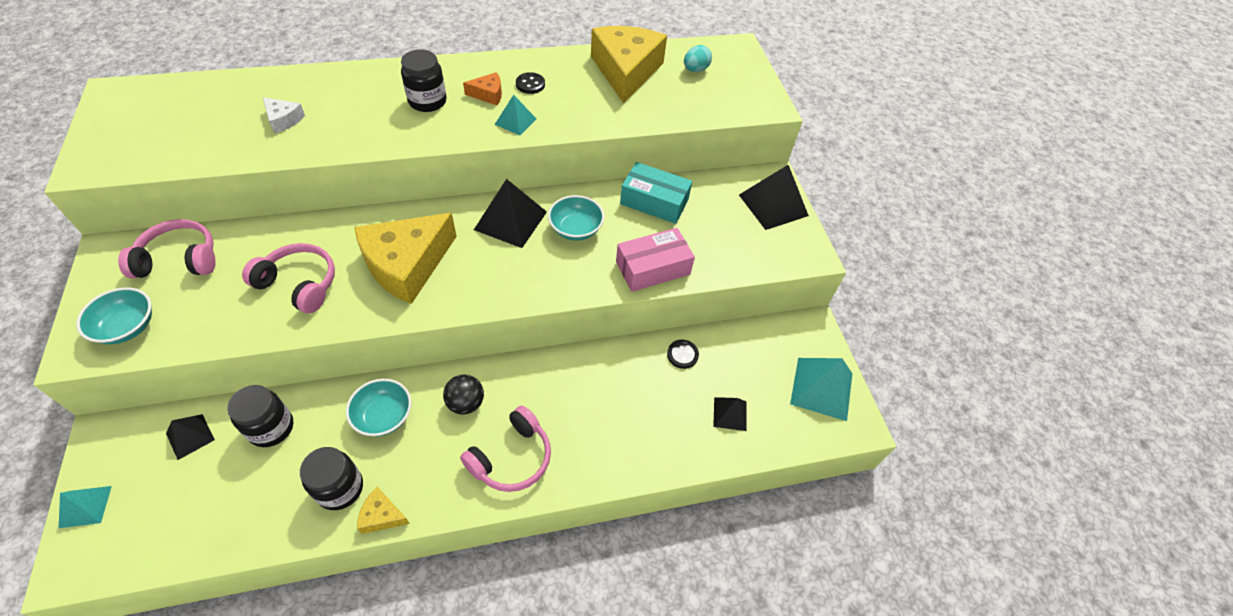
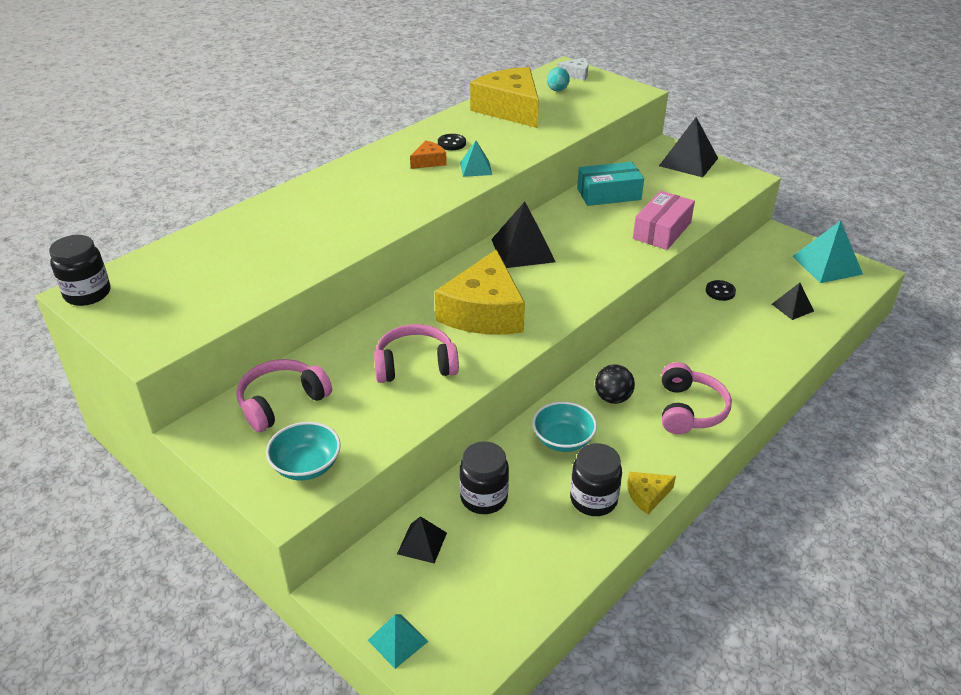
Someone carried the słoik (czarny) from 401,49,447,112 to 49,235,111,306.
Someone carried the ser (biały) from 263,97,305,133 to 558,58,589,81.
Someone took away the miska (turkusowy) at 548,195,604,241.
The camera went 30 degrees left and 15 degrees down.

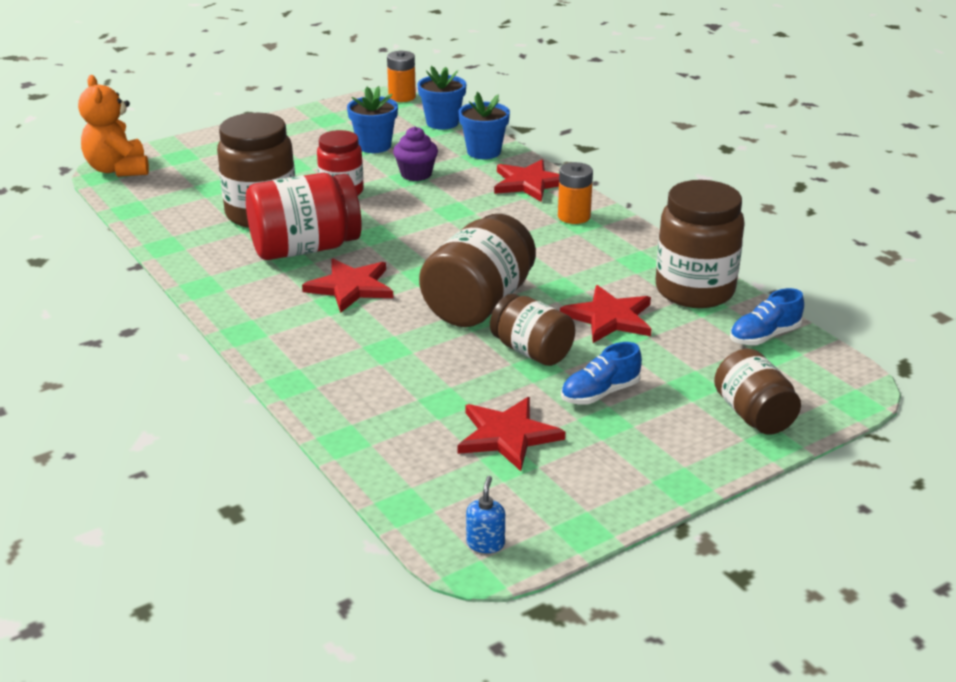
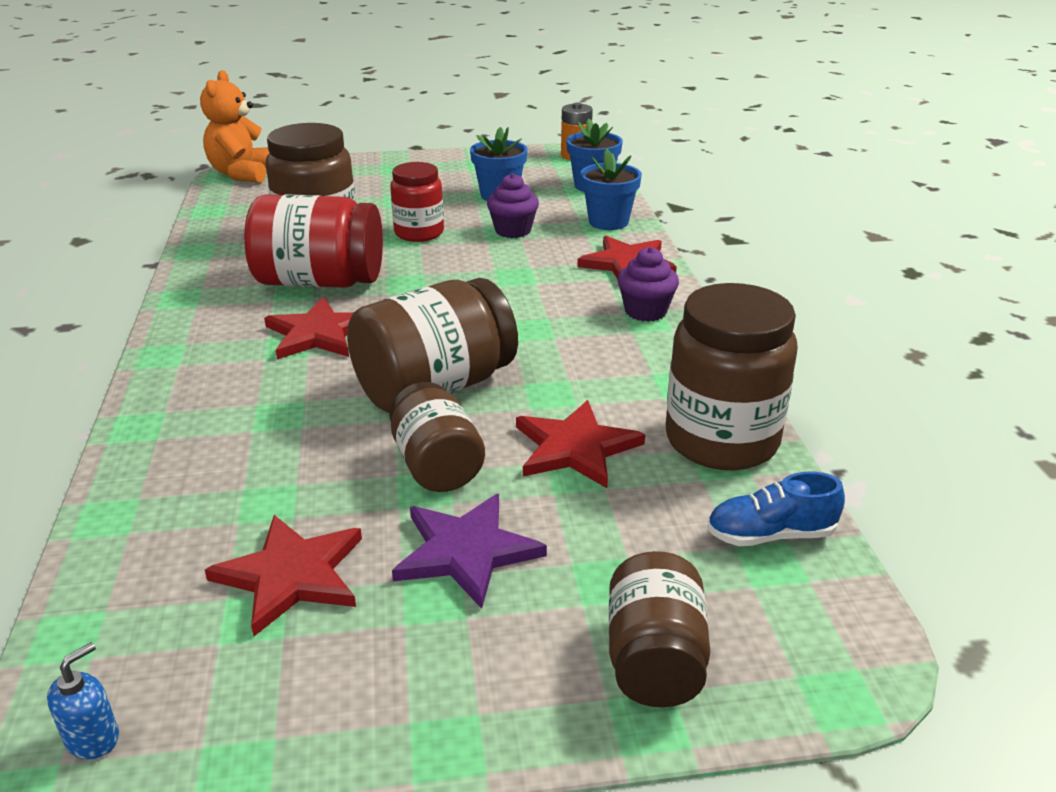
Someone swapped the but (niebieski) at 561,342,642,405 for the gwiazda (fioletowy) at 392,494,547,609.
Someone swapped the bateria (pomarańczowy) at 558,162,593,224 for the muffinka (fioletowy) at 618,247,679,322.
The camera went 25 degrees right and 0 degrees up.

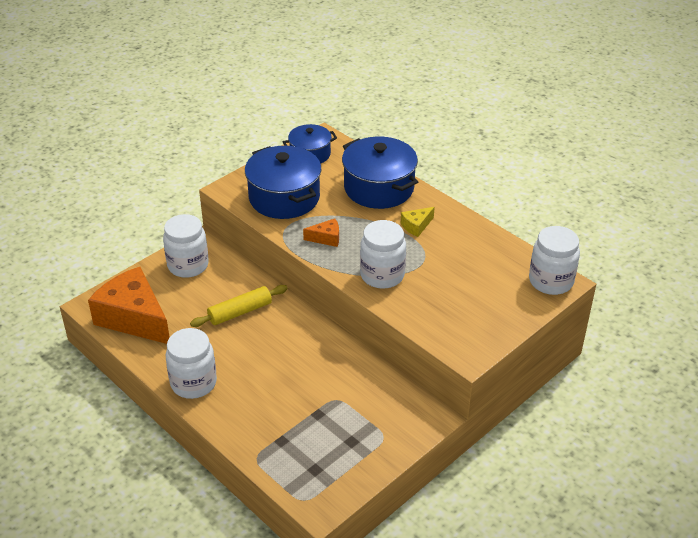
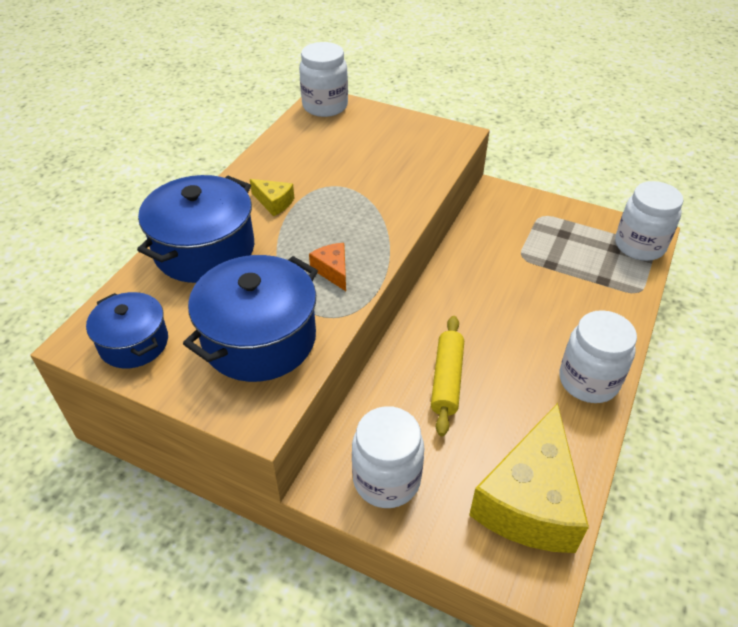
Someone rotated the wałek do ciasta (żółty) at 190,285,288,327 by 60 degrees clockwise.
Someone repainted the ser (pomarańczowy) at 88,267,170,344, which became the ser (żółty) at 469,403,589,553.
Someone carried the słoik (biały) from 360,220,406,288 to 615,181,683,261.
The camera went 110 degrees left and 5 degrees up.

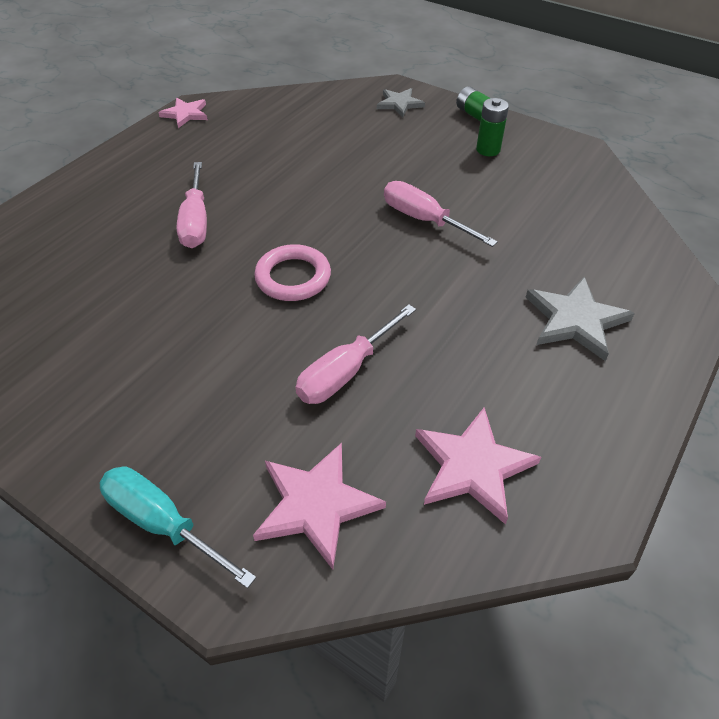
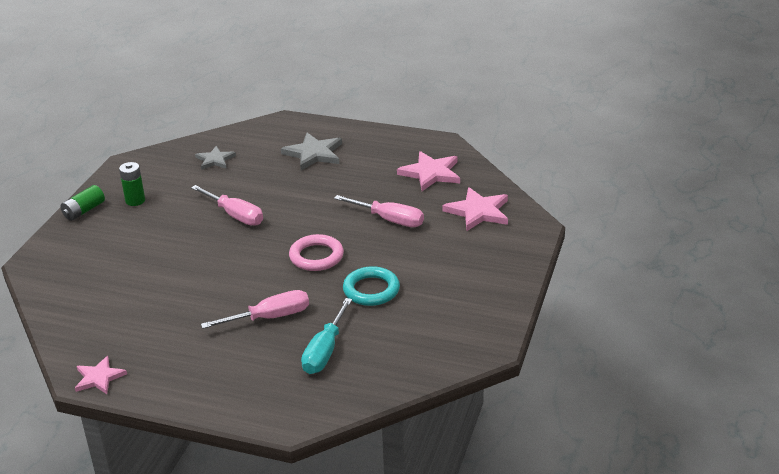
Someone rotated the śrubokręt (różowy) at 384,181,498,247 by 75 degrees counterclockwise.
Someone carried the gwiazda (szary) from 377,88,425,117 to 195,146,236,170.
Someone carried the śrubokręt (turkusowy) from 99,467,256,588 to 301,298,352,374.
Someone put down the pierścień (turkusowy) at 343,266,400,306.
The camera went 105 degrees left and 15 degrees down.

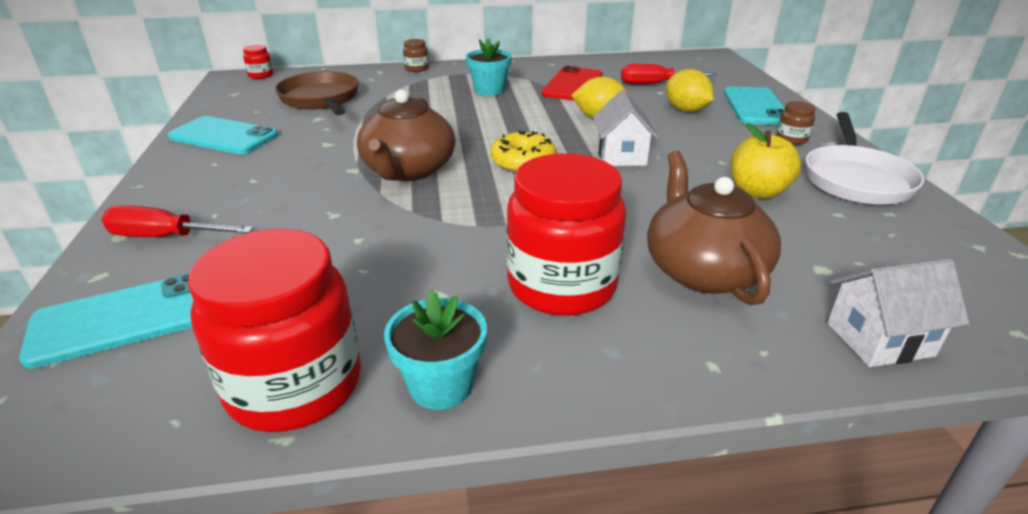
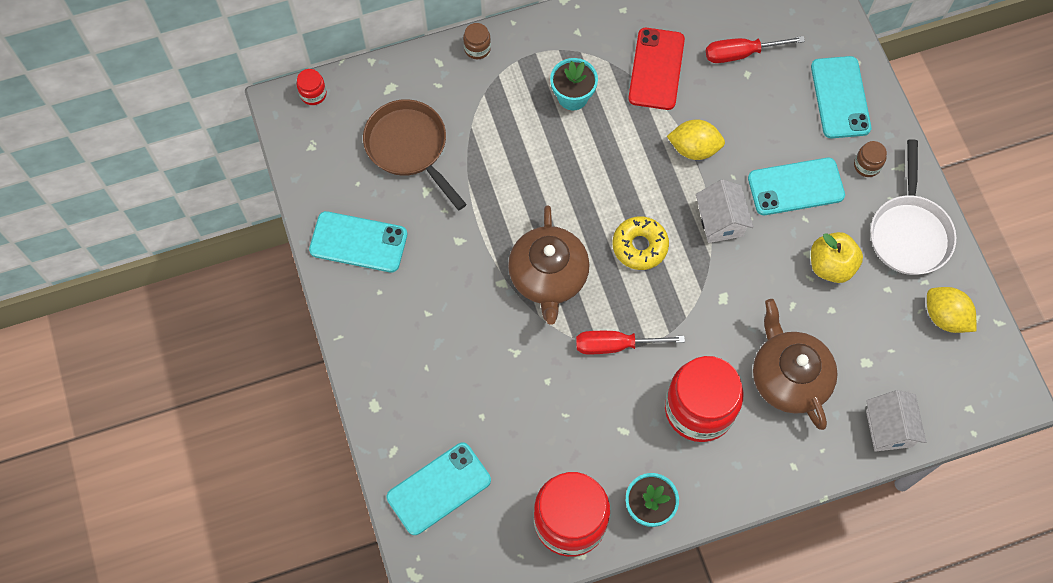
Someone carried the śrubokręt (czerwony) from 101,205,254,237 to 576,331,685,354.
Someone put down the telefon (turkusowy) at 748,158,845,215.
Someone rotated the domek (biały) at 827,259,969,367 by 75 degrees counterclockwise.
Someone carried the cytryna (żółty) from 666,69,714,112 to 927,287,977,333.
The camera went 10 degrees left and 35 degrees up.

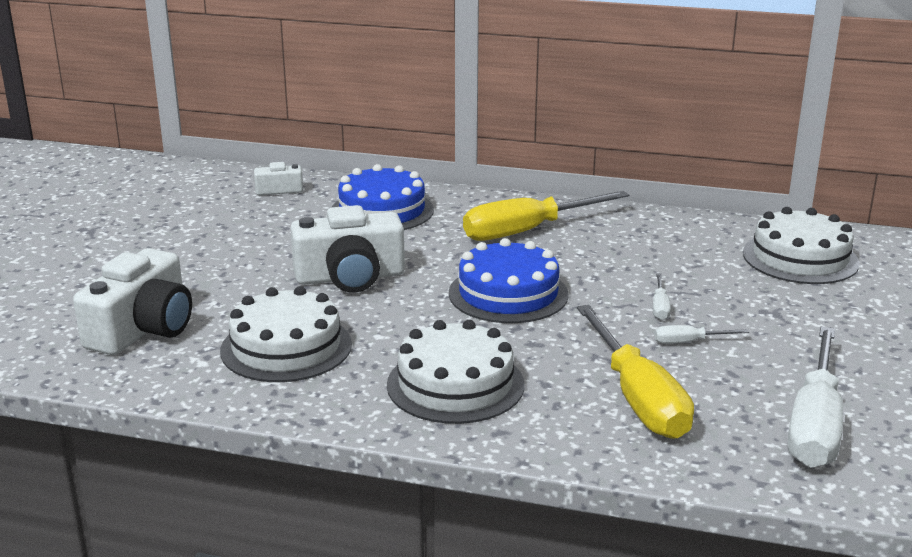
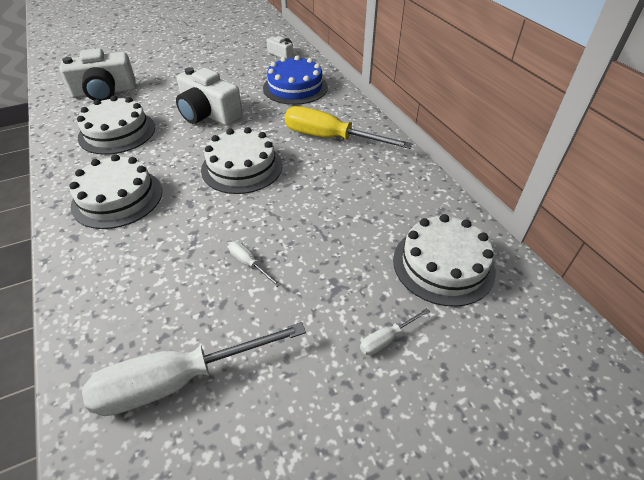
Someone repainted the tort (niebieski) at 449,238,569,323, which became the tort (biały) at 201,127,283,194.
Someone carried the śrubokręt (biały) from 653,273,671,320 to 360,308,430,355.
Someone took away the śrubokręt (żółty) at 577,305,694,439.
The camera went 50 degrees right and 20 degrees up.

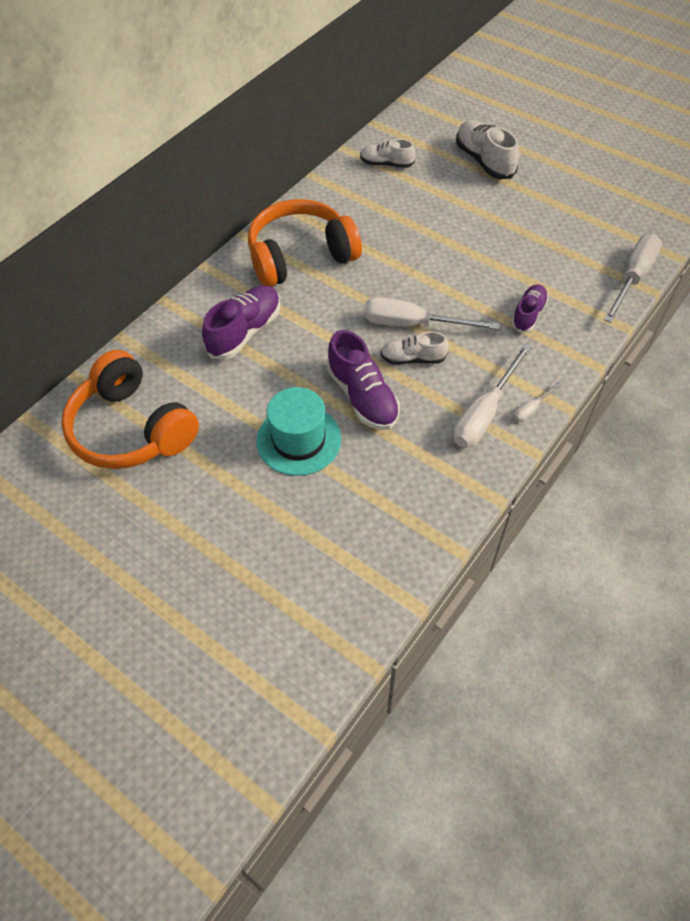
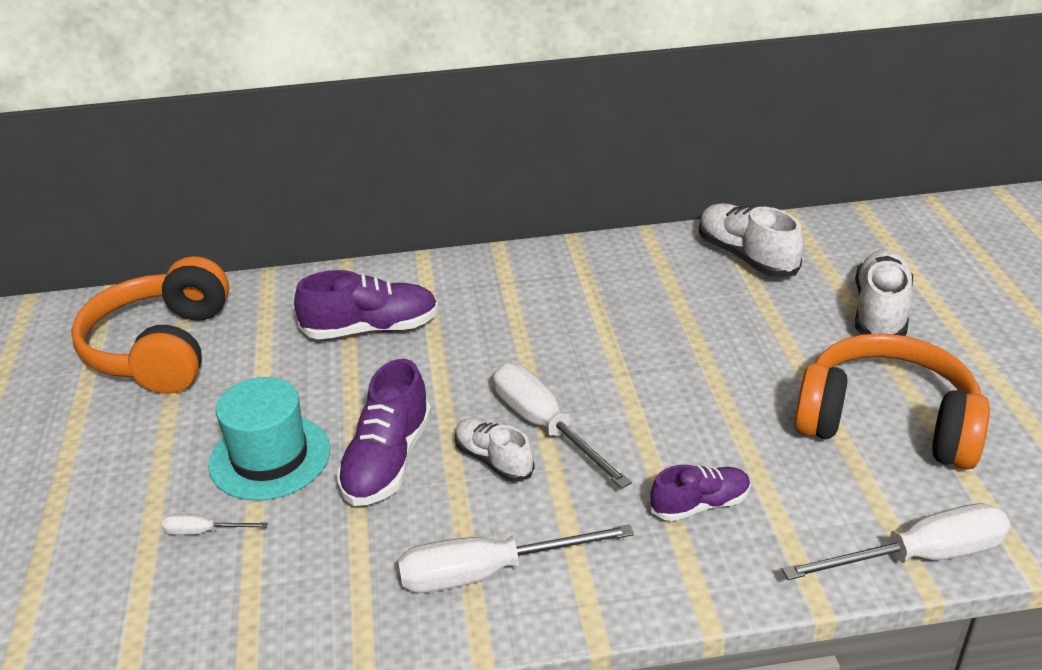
Someone carried the śrubokręt (biały) from 514,381,562,422 to 162,514,268,535.
Someone scaled the but (biały) at 360,139,415,168 by 1.58.
Someone carried the słuchawki (pomarańczowy) from 248,199,362,287 to 794,333,990,470.
The camera went 45 degrees right and 20 degrees down.

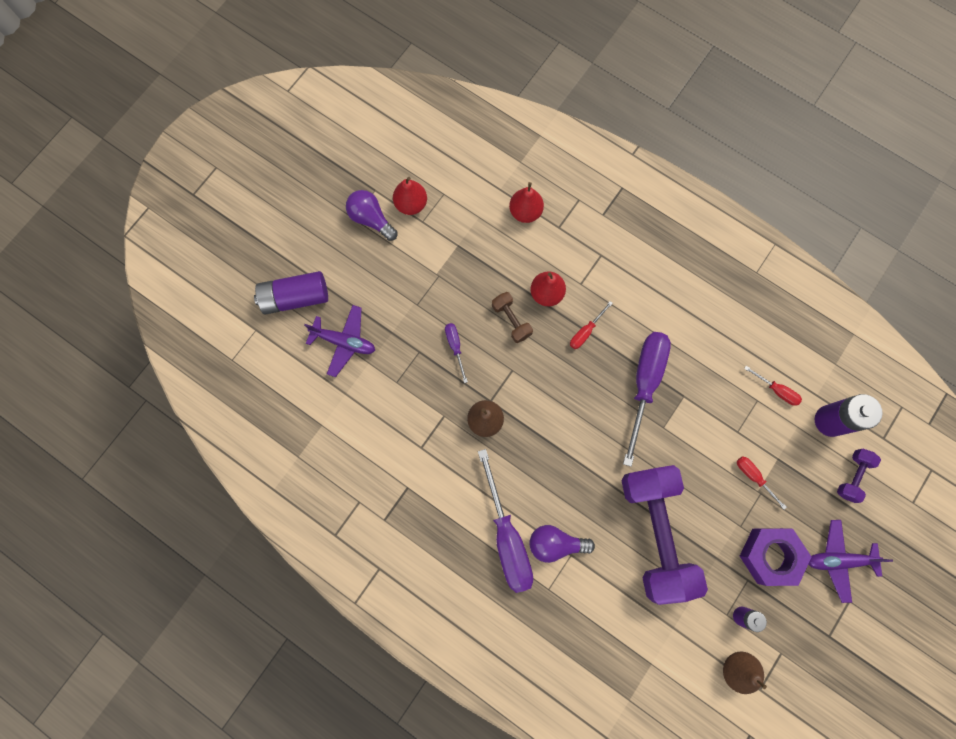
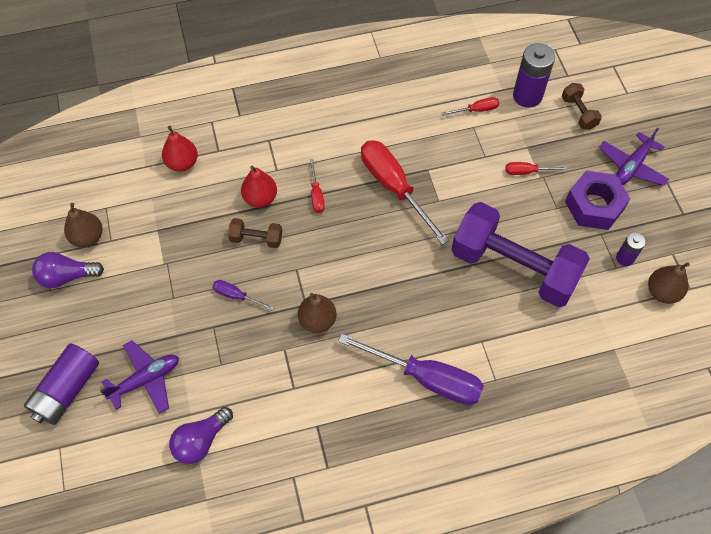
Someone repainted the gruszka (czerwony) at 393,177,427,215, which became the gruszka (brązowy) at 64,203,103,248.
Someone carried the żarówka (fioletowy) from 529,525,595,563 to 169,407,233,464.
Someone repainted the śrubokręt (fioletowy) at 623,332,671,467, which became the śrubokręt (czerwony) at 361,140,449,245.
Someone repainted the hantel (fioletowy) at 837,449,881,503, which became the hantel (brązowy) at 562,83,602,130.
The camera went 50 degrees left and 15 degrees down.

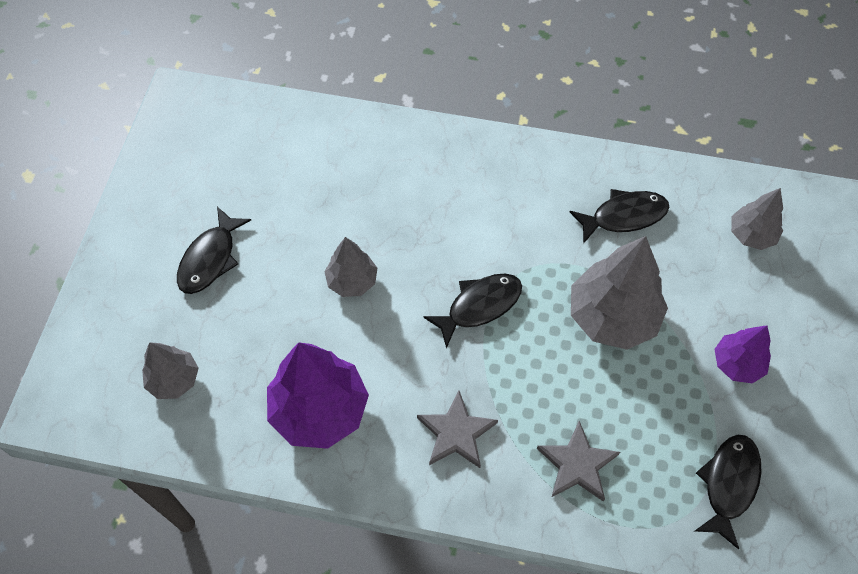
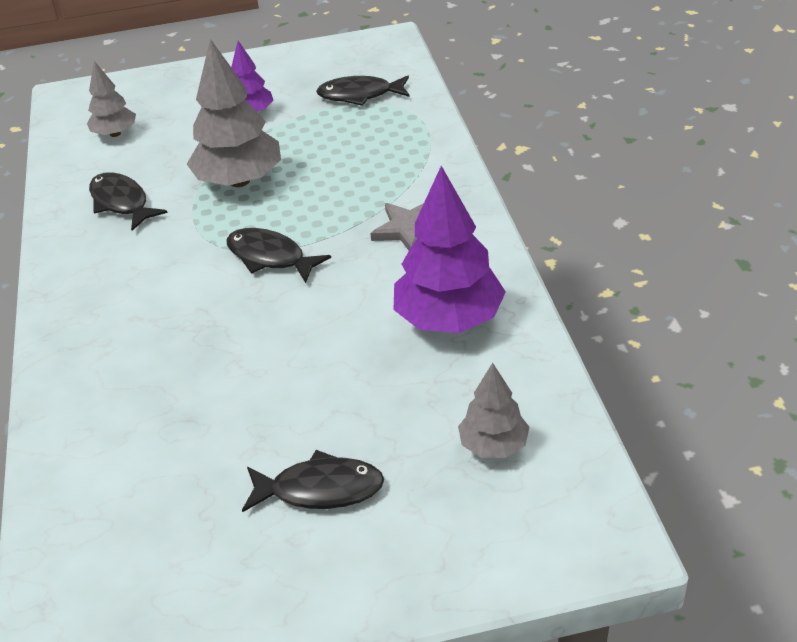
Someone took away the drzewko (szary) at 324,237,377,297.
Someone took away the gwiazda (szary) at 537,421,620,501.
The camera went 110 degrees left and 20 degrees down.

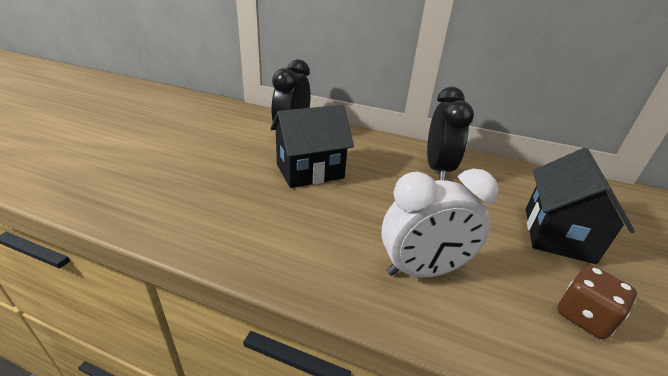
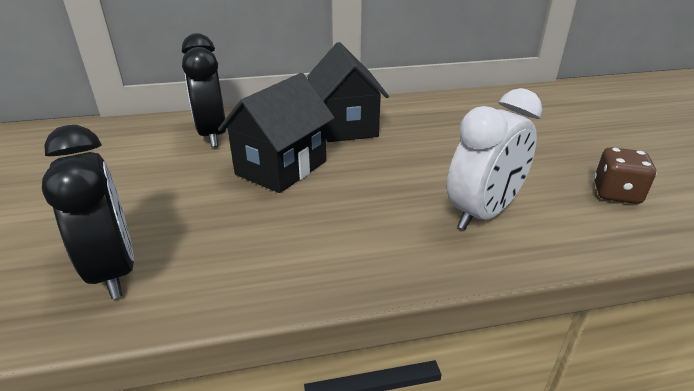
Someone carried the budzik (czarny) from 427,87,474,181 to 42,125,134,299.
Someone carried the domek (czarny) from 526,148,635,264 to 307,42,389,142.
The camera went 30 degrees left and 0 degrees up.

